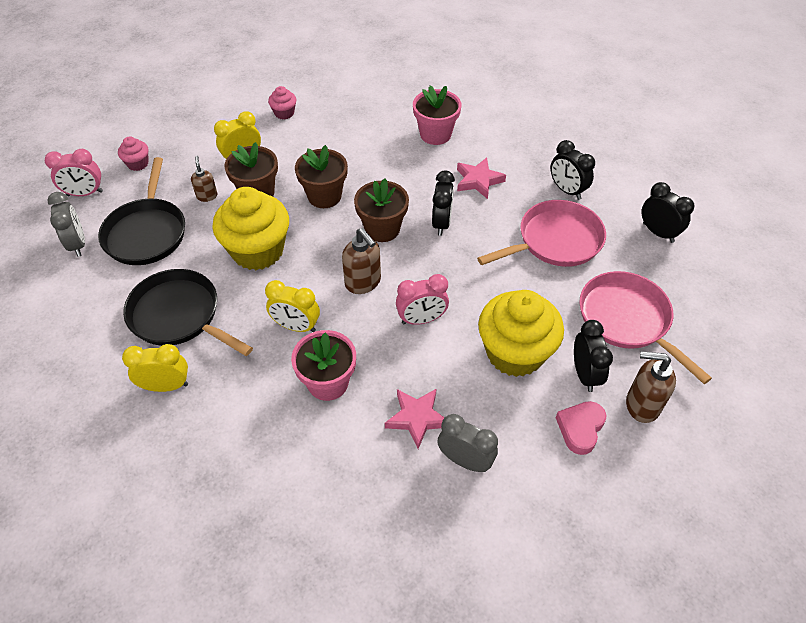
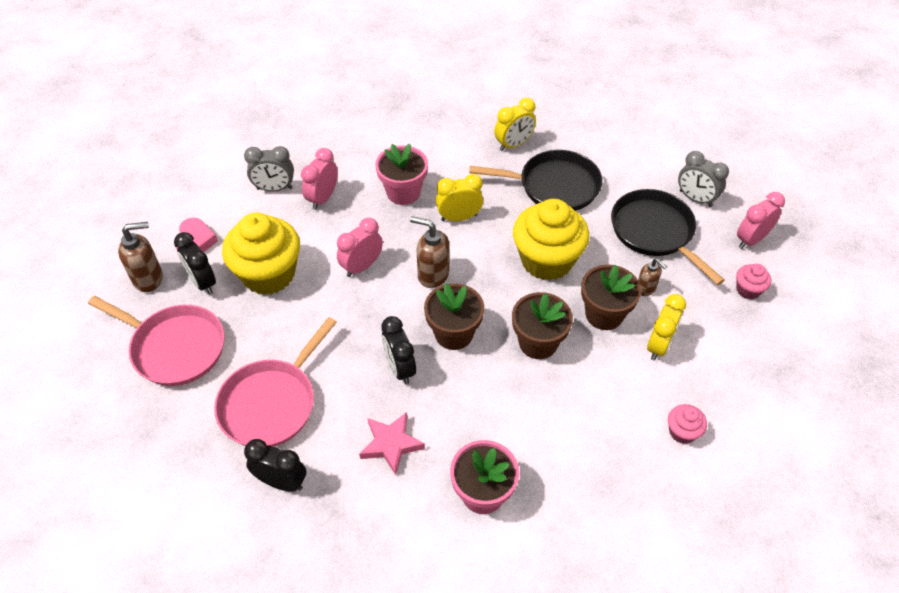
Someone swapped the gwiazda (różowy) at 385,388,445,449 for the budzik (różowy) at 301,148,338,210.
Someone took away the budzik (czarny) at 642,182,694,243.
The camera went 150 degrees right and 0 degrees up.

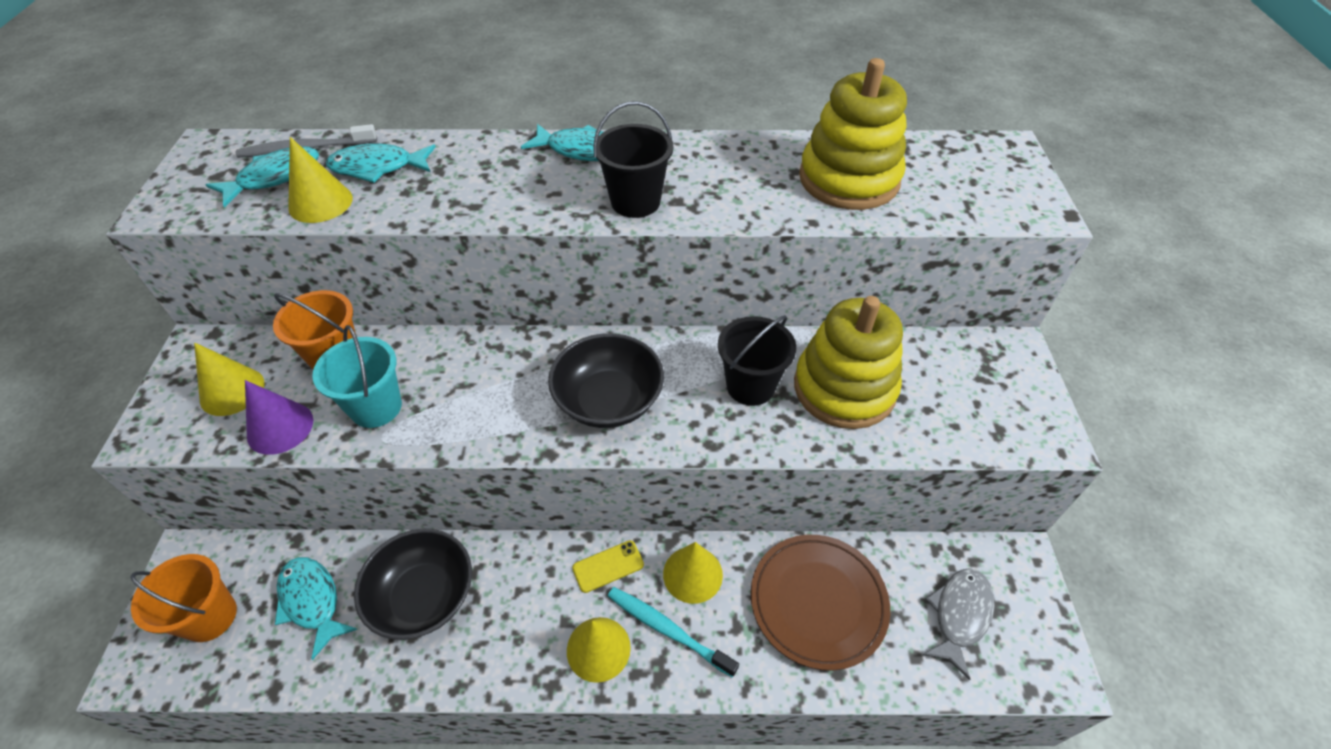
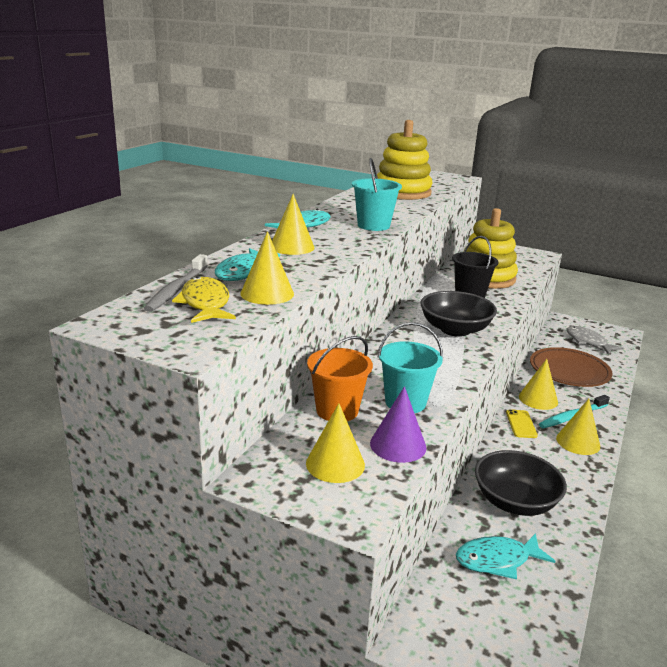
Someone repainted the ryba (turkusowy) at 206,146,319,208, which became the ryba (żółty) at 172,276,236,323.
Someone put down the stożek (żółty) at 272,194,314,255.
Someone repainted the wiadro (czarny) at 593,101,674,218, which became the wiadro (turkusowy) at 352,158,402,231.
Someone took away the wiadro (pomarańczowy) at 130,554,237,642.
The camera went 65 degrees left and 25 degrees down.

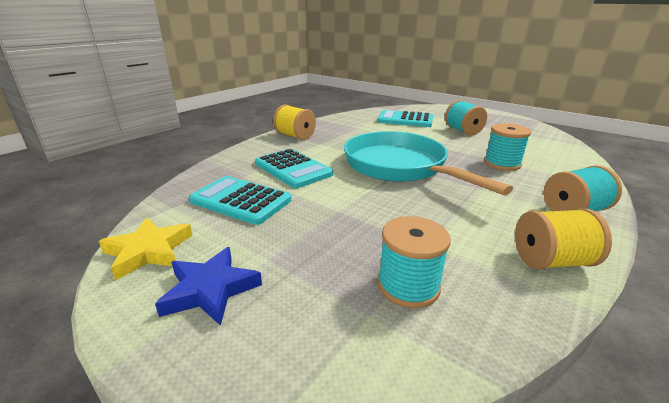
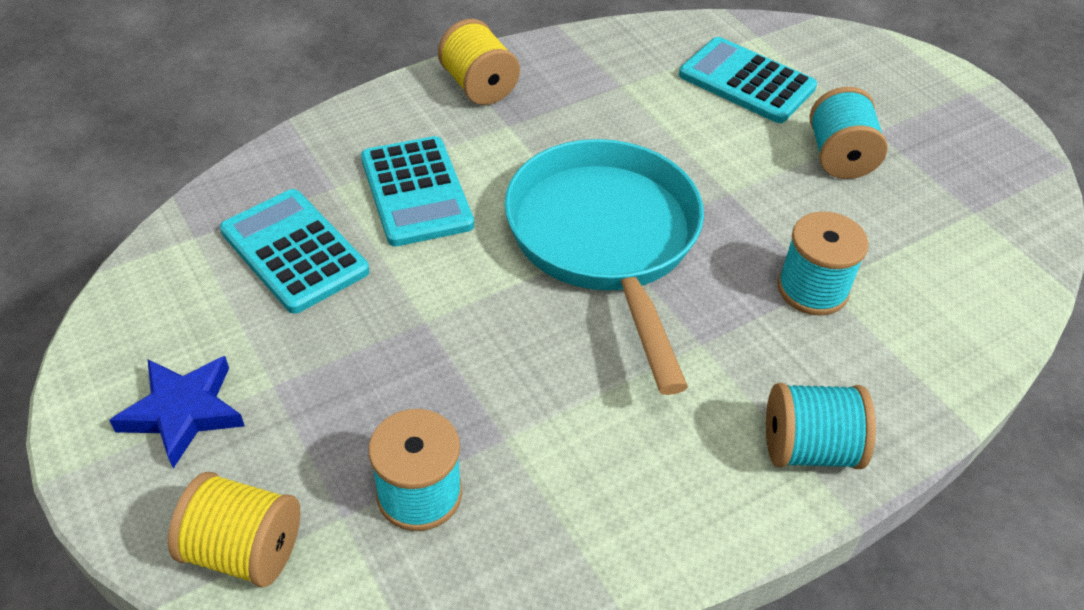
Someone carried the szpulka (żółty) from 515,209,612,270 to 168,472,300,587.
Someone took away the gwiazda (żółty) at 99,218,193,281.
The camera went 20 degrees right and 20 degrees up.

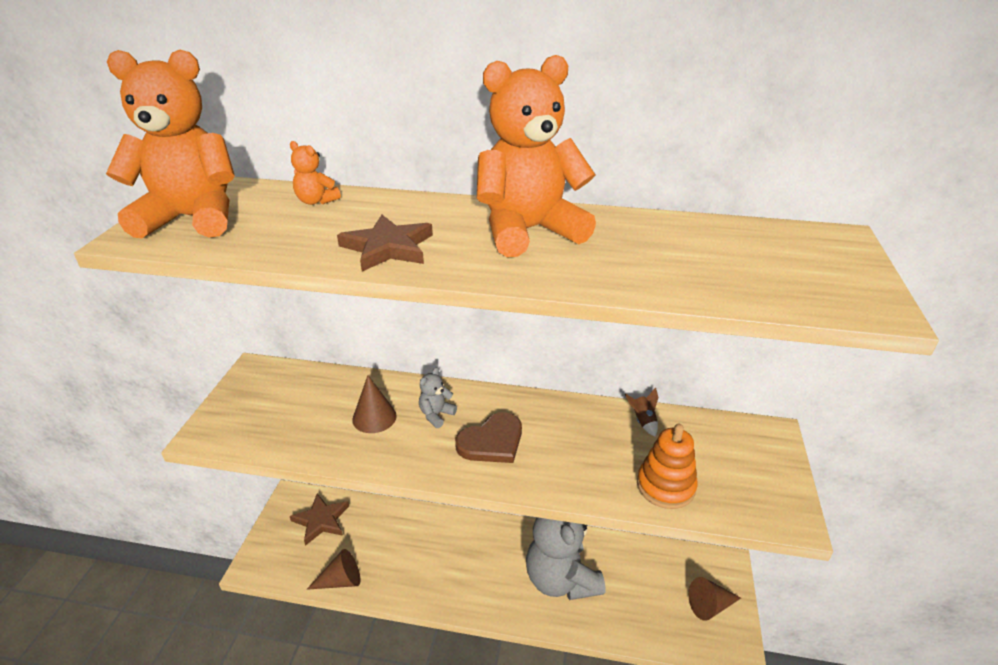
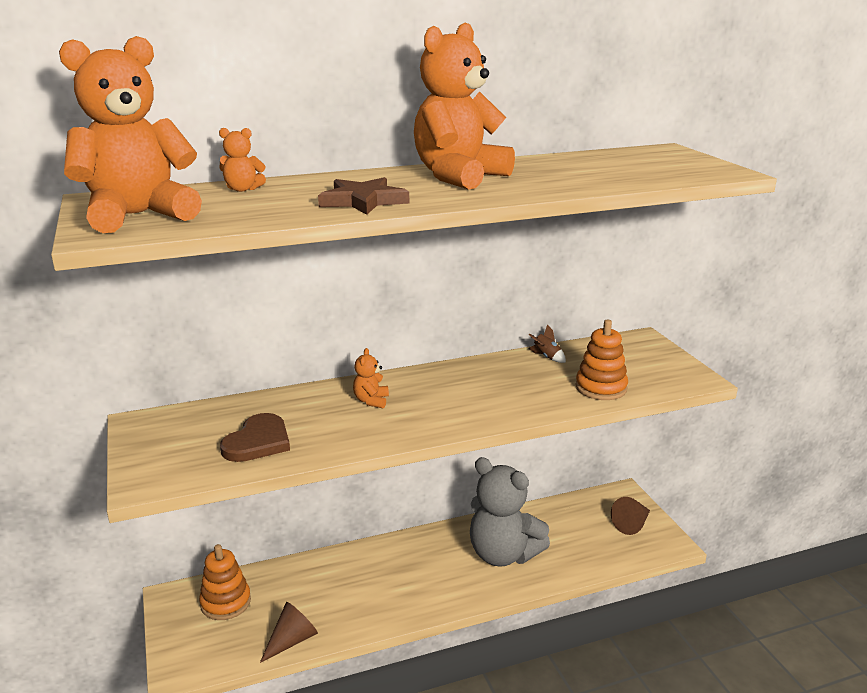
Someone swapped the gwiazda (brązowy) at 290,494,349,546 for the zabawka nakładanka (pomarańczowy) at 199,544,251,620.
Someone carried the serce (brązowy) from 455,412,522,463 to 220,413,290,462.
Someone repainted the miś (szary) at 419,367,457,428, which became the miś (pomarańczowy) at 353,348,389,408.
Someone took away the stożek (brązowy) at 352,375,397,433.
The camera went 30 degrees left and 10 degrees down.

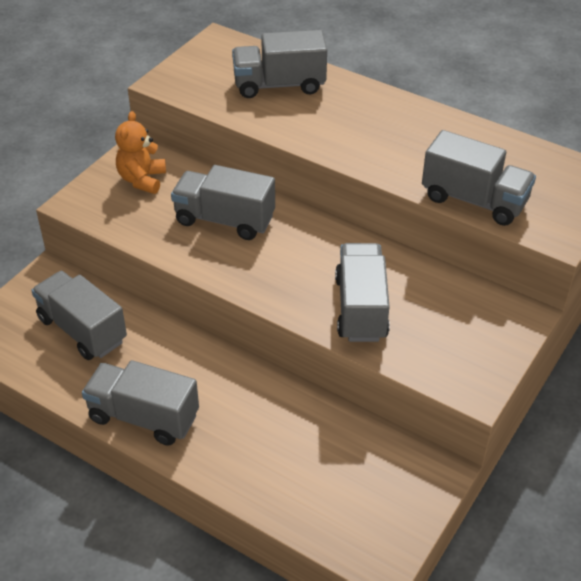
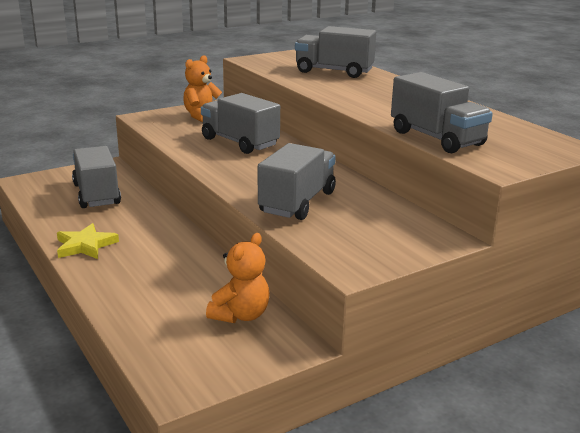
Someone swapped the ciężarówka (szary) at 82,360,199,446 for the gwiazda (żółty) at 57,223,119,259.
Someone put down the miś (pomarańczowy) at 206,233,270,323.
The camera went 25 degrees right and 20 degrees down.

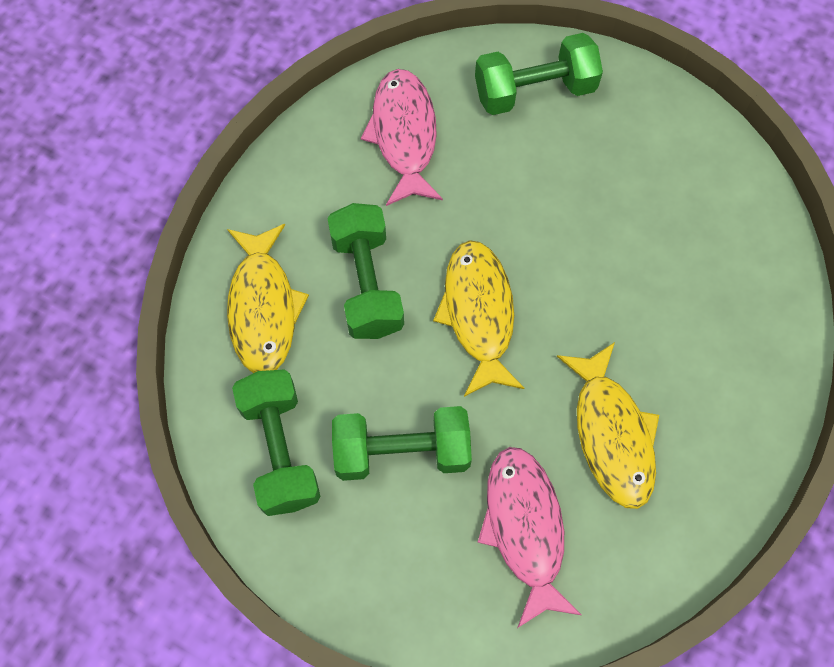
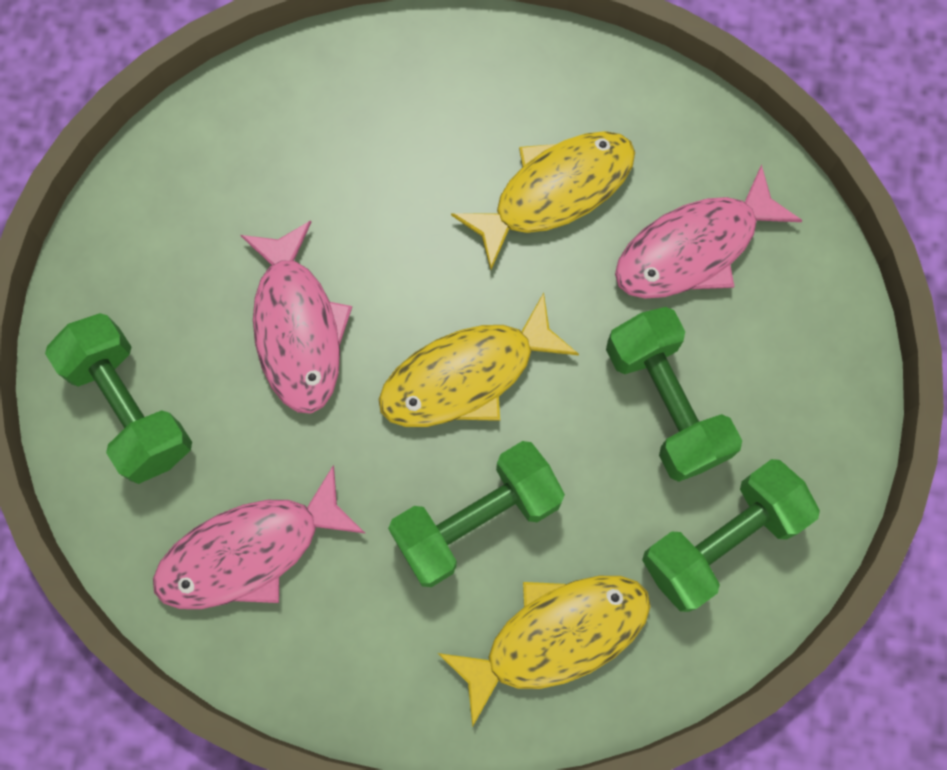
Someone put down the ryba (różowy) at 241,220,352,414.
The camera went 110 degrees left and 5 degrees up.

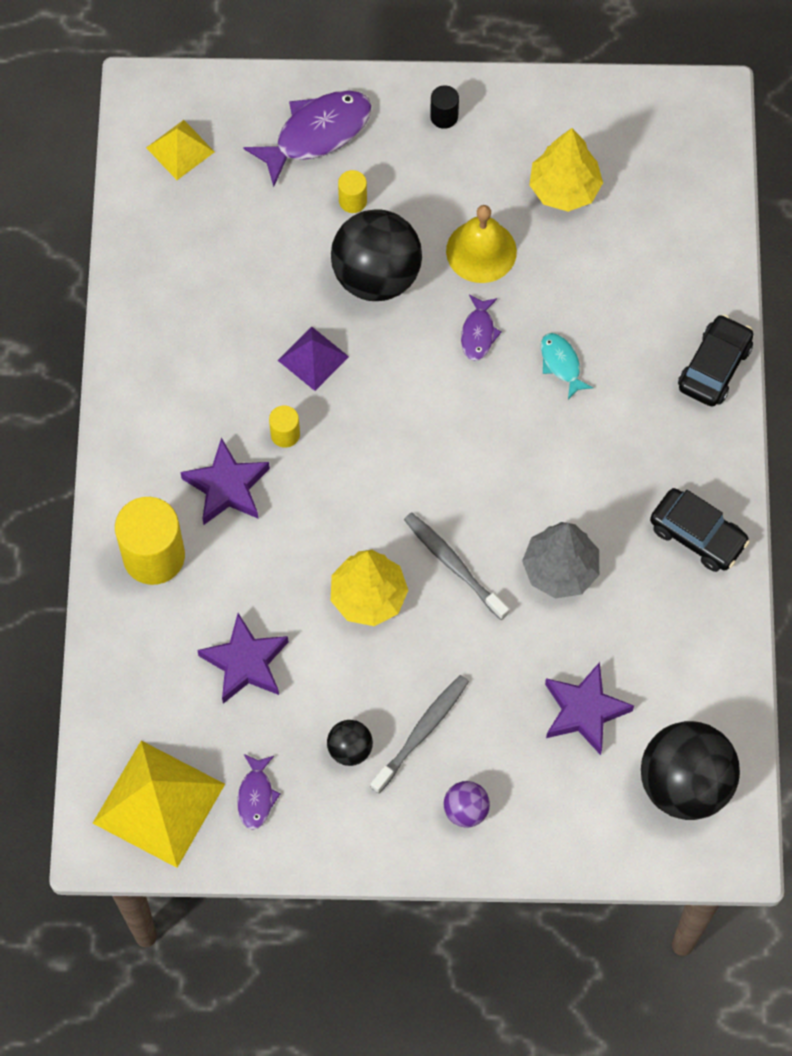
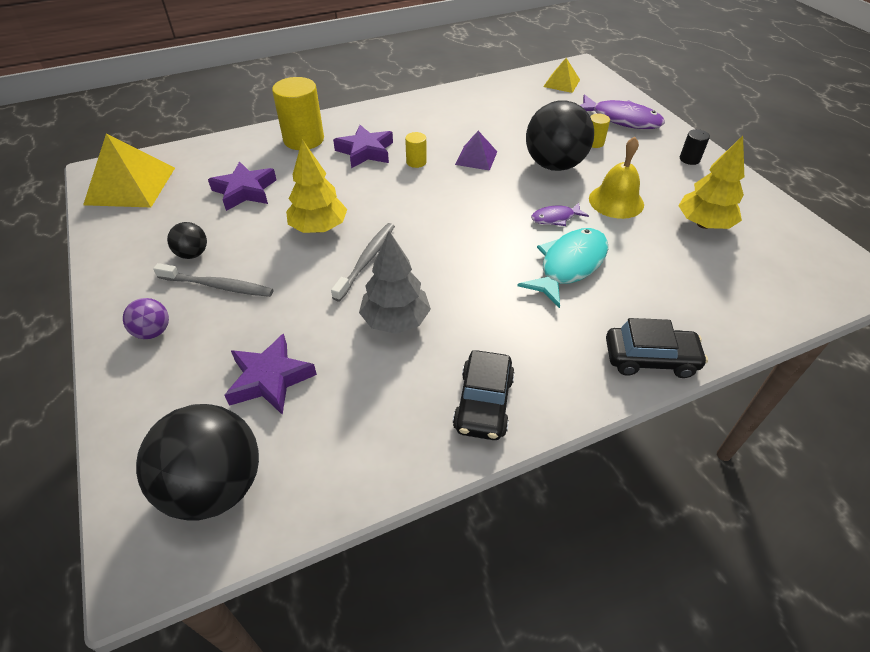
Someone scaled the ryba (turkusowy) at 541,333,594,399 by 1.90.
Someone took away the ryba (fioletowy) at 237,754,280,830.
The camera went 65 degrees right and 20 degrees down.

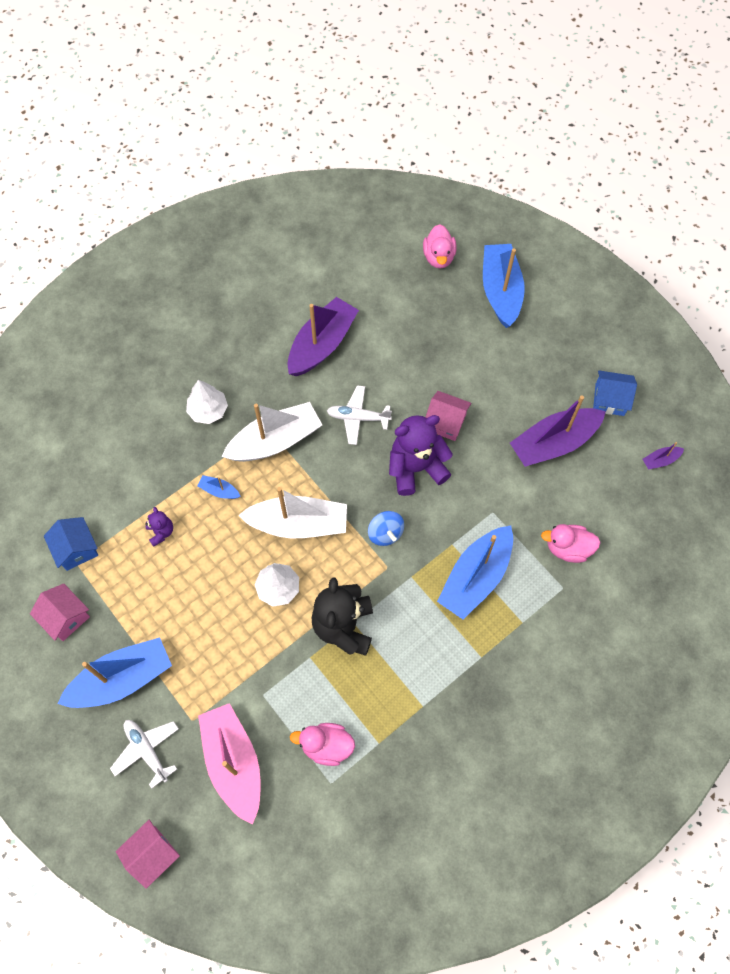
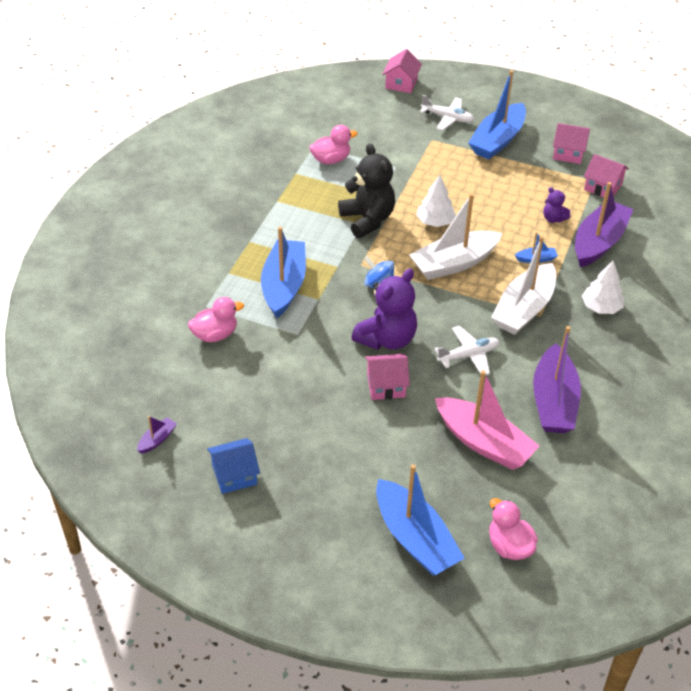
Someone carried the łódka (różowy) from 198,703,260,825 to 435,370,539,470.
Someone carried the łódka (fioletowy) from 510,395,606,467 to 575,182,634,267.
Someone repainted the domek (niebieski) at 44,517,98,571, which became the domek (różowy) at 584,154,629,197.
The camera went 150 degrees right and 20 degrees down.

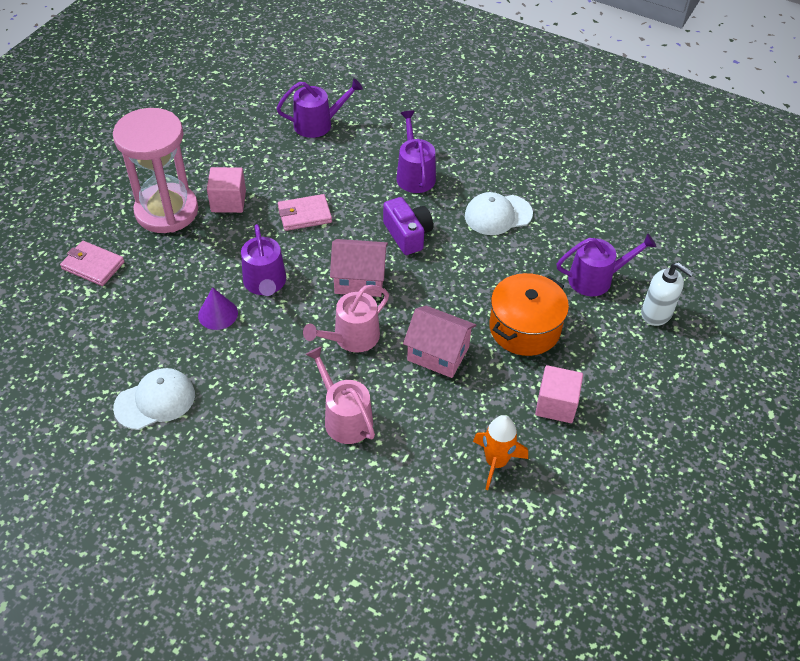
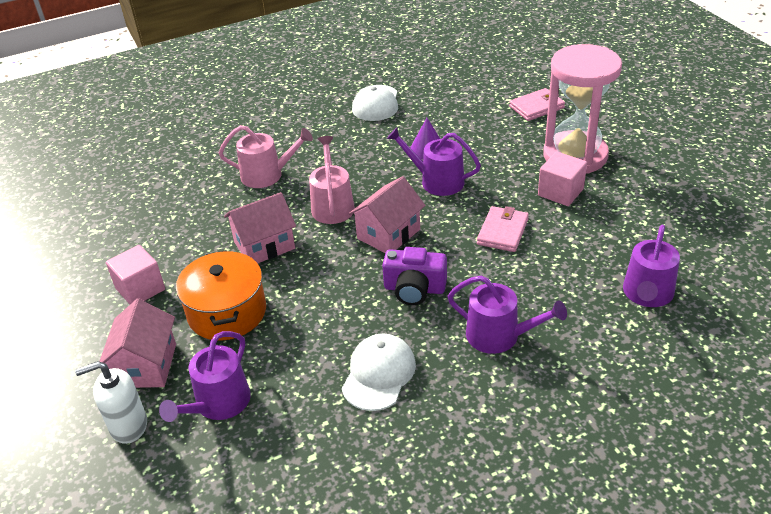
Someone put down the domek (różowy) at 99,299,176,388.
Someone took away the rakieta (pomarańczowy) at 473,415,528,490.
The camera went 130 degrees right and 10 degrees down.

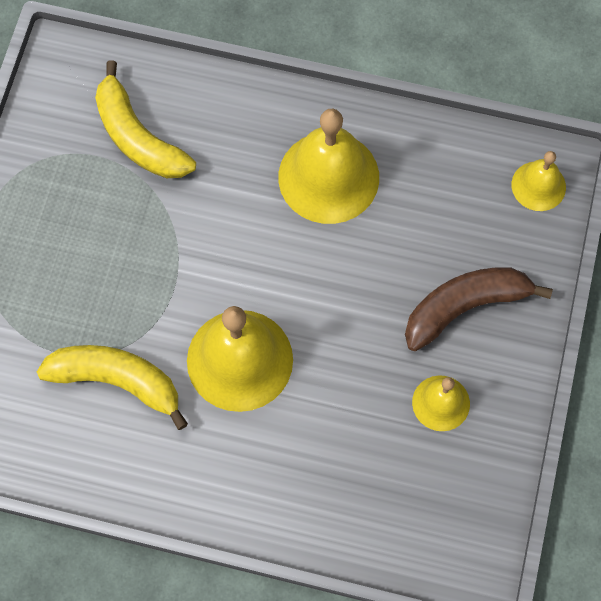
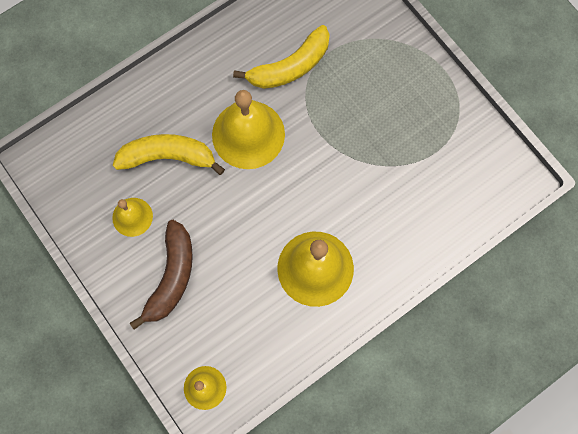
Someone carried the banan (żółty) from 95,61,196,178 to 113,134,225,175.
The camera went 130 degrees right and 5 degrees up.

